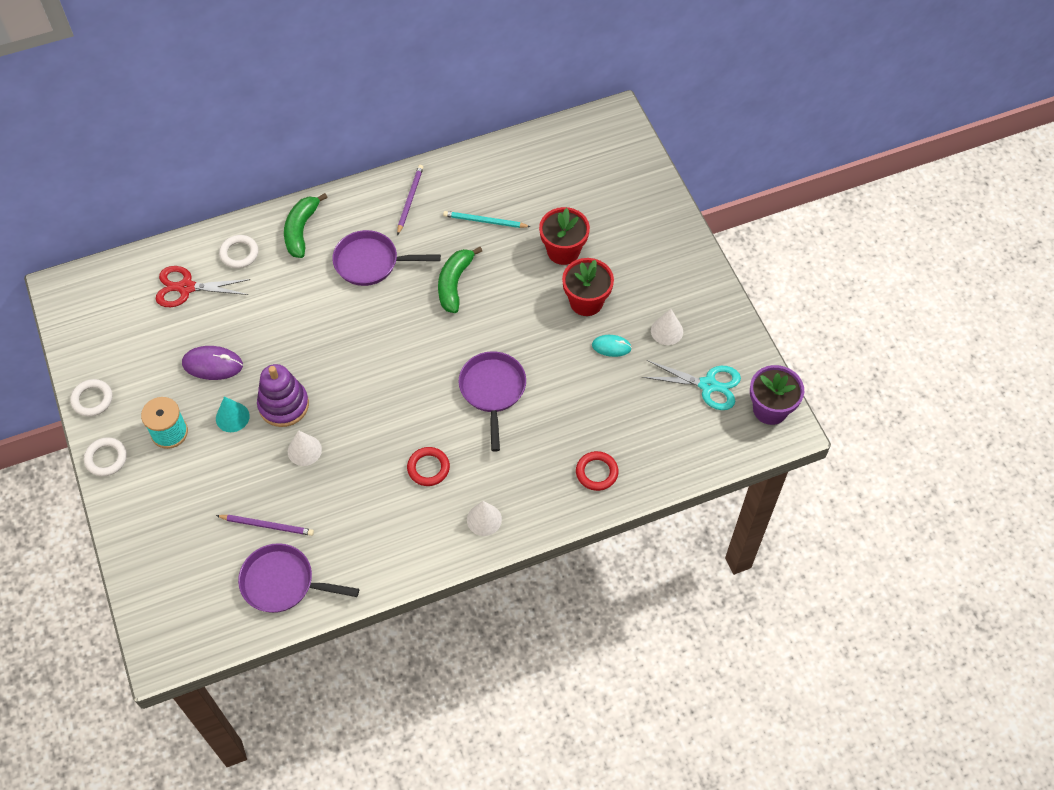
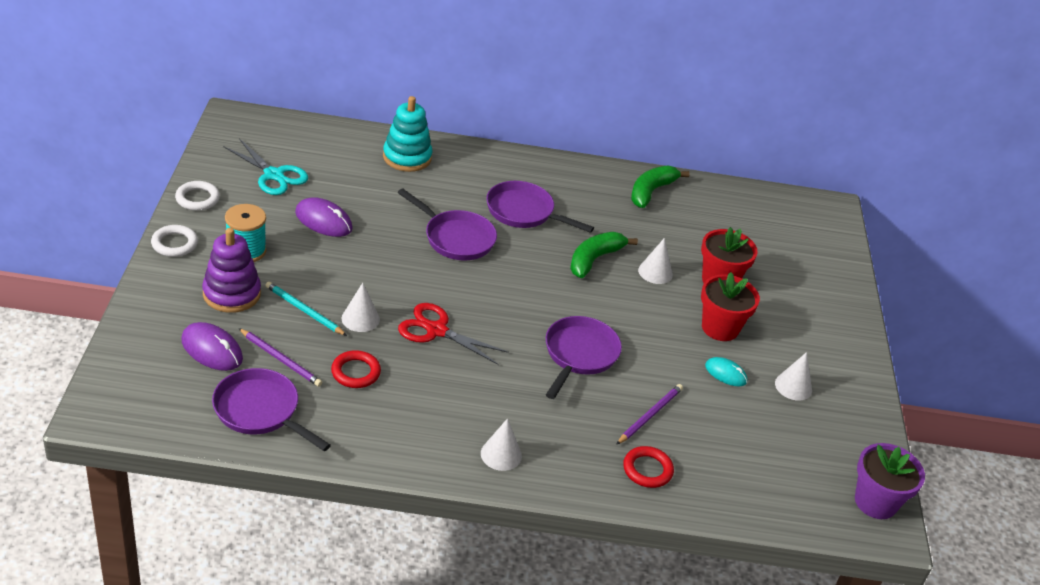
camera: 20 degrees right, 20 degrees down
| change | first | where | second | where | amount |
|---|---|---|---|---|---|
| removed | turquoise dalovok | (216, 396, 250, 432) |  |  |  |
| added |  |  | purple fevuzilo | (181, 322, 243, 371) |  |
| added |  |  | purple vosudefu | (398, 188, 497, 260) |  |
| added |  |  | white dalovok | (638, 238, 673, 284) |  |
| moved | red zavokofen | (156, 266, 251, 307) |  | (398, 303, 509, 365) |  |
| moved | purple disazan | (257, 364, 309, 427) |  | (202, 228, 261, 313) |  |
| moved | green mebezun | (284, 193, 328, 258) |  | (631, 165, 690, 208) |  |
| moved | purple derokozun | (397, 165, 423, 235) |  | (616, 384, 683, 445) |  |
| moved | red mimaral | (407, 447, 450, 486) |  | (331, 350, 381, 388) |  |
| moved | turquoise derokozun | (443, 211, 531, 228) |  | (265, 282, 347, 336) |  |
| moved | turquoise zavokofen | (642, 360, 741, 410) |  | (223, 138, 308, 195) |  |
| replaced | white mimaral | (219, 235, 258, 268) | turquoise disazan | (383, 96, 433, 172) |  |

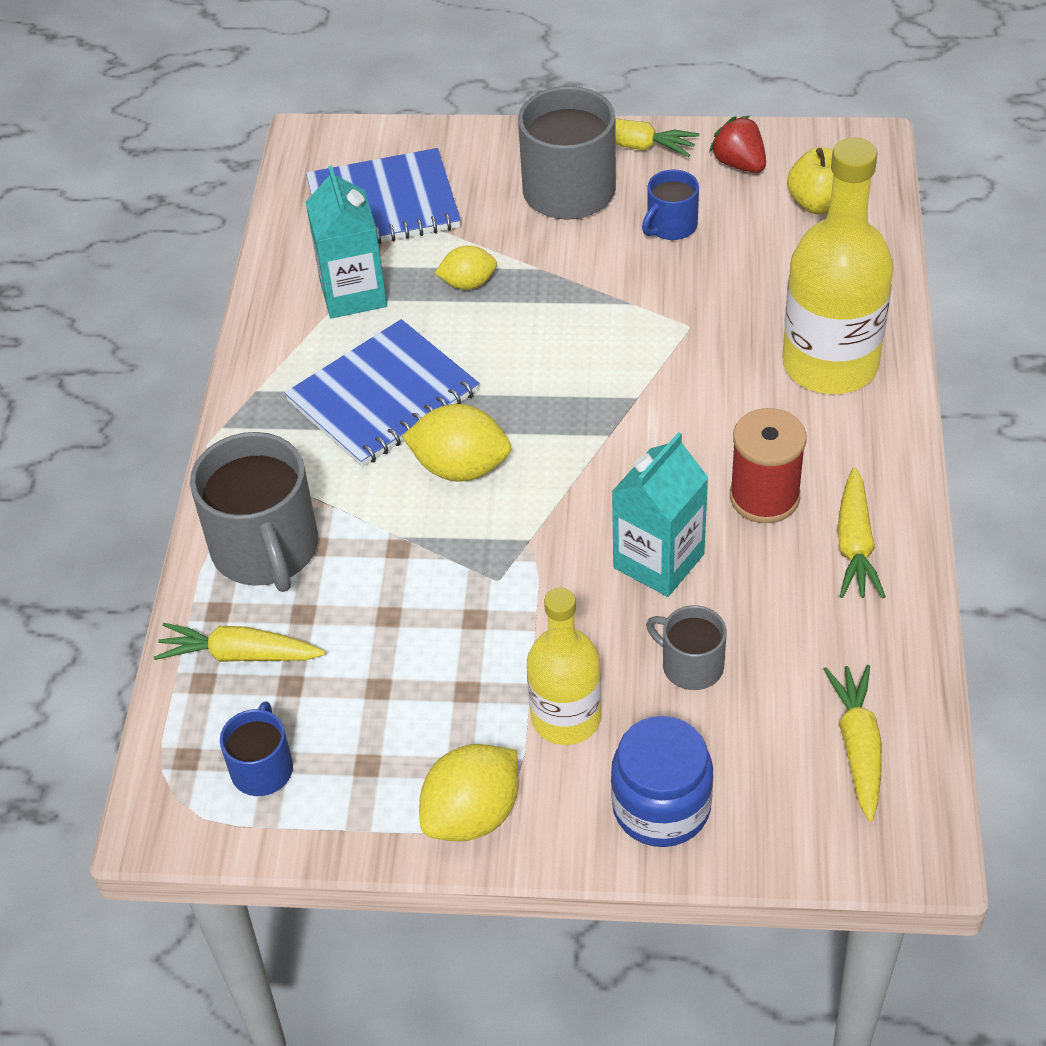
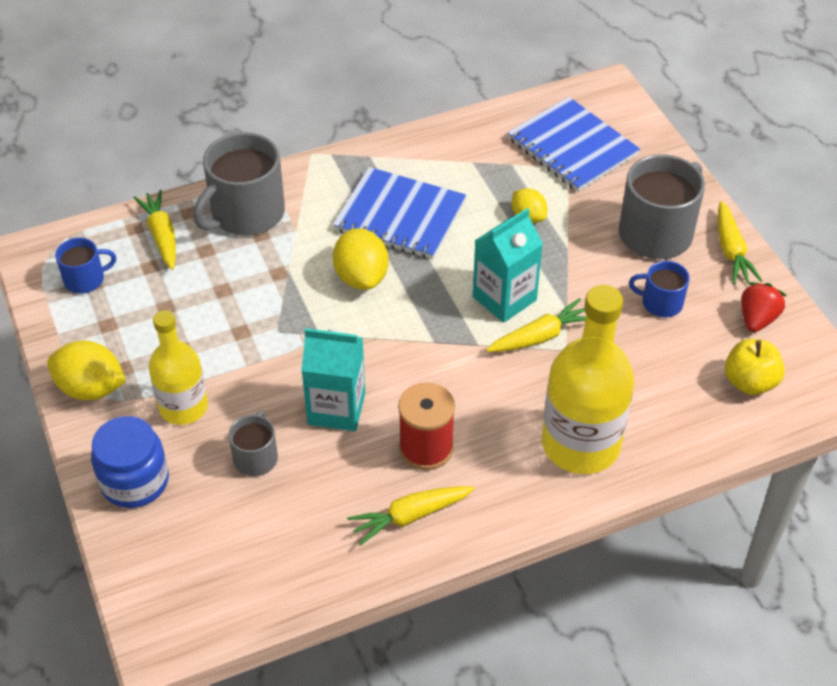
camera: 60 degrees right, 0 degrees up
| change | first | where | second | where | amount |
|---|---|---|---|---|---|
| moved | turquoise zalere | (306, 165, 387, 318) |  | (473, 208, 543, 323) |  |
| moved | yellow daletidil | (824, 665, 882, 822) |  | (486, 298, 586, 352) |  |

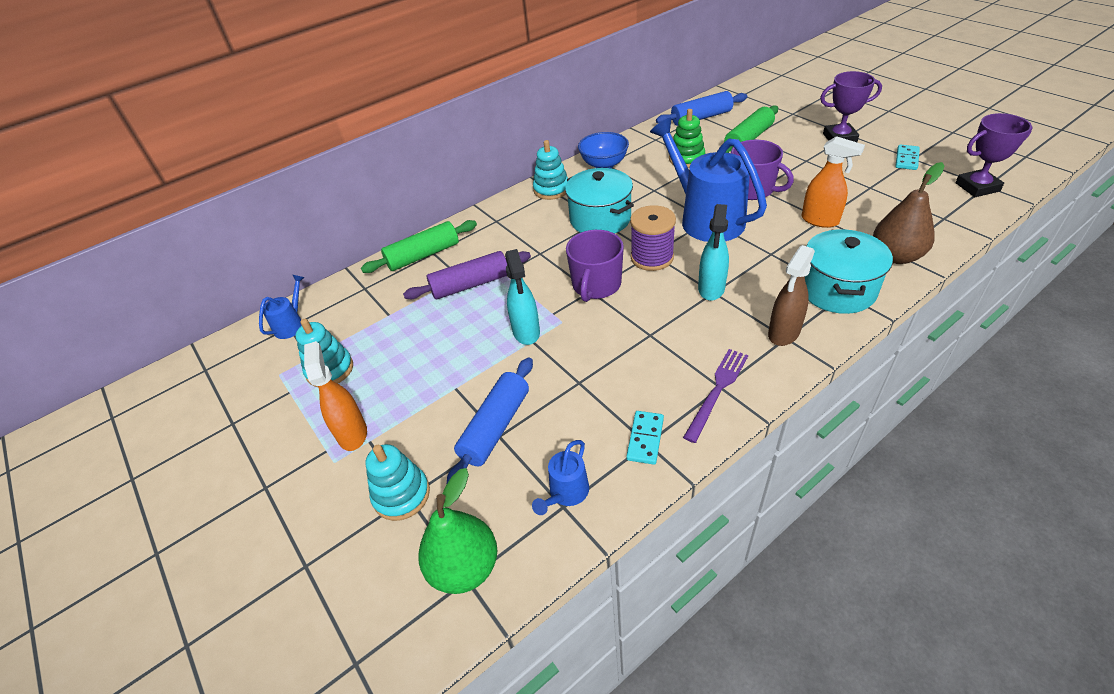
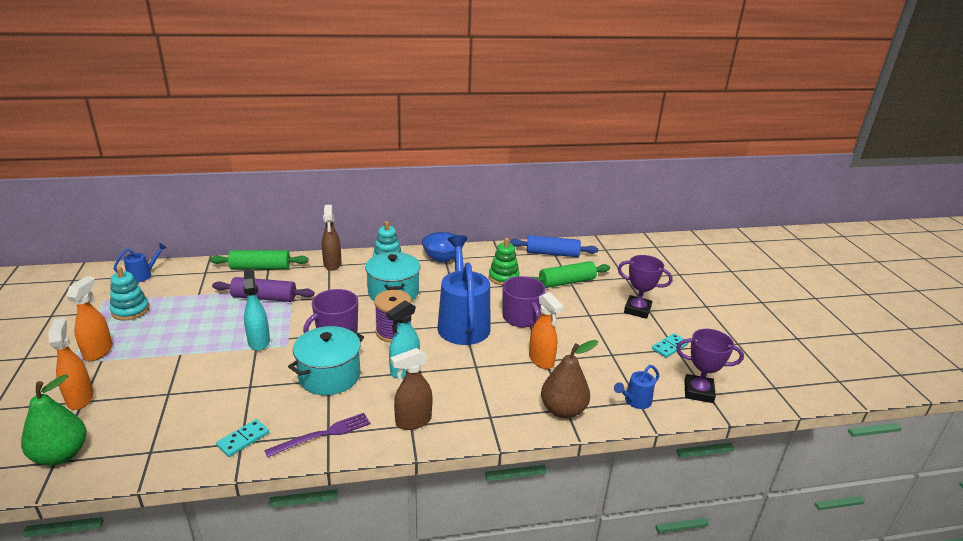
camera: 20 degrees right, 15 degrees down
| change | first | where | second | where | amount |
|---|---|---|---|---|---|
| removed | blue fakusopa | (447, 357, 533, 483) |  |  |  |
| added |  |  | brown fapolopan | (322, 205, 342, 271) |  |
| moved | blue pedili | (532, 440, 589, 515) |  | (614, 365, 659, 409) |  |
| moved | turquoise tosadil | (805, 229, 893, 314) |  | (288, 326, 364, 395) |  |
| replaced | turquoise disazan | (366, 444, 430, 521) | orange fapolopan | (48, 318, 94, 410) |  |
| turned | turquoise fapolopan | (505, 249, 540, 345) |  | (243, 269, 270, 351) | 150 degrees clockwise |

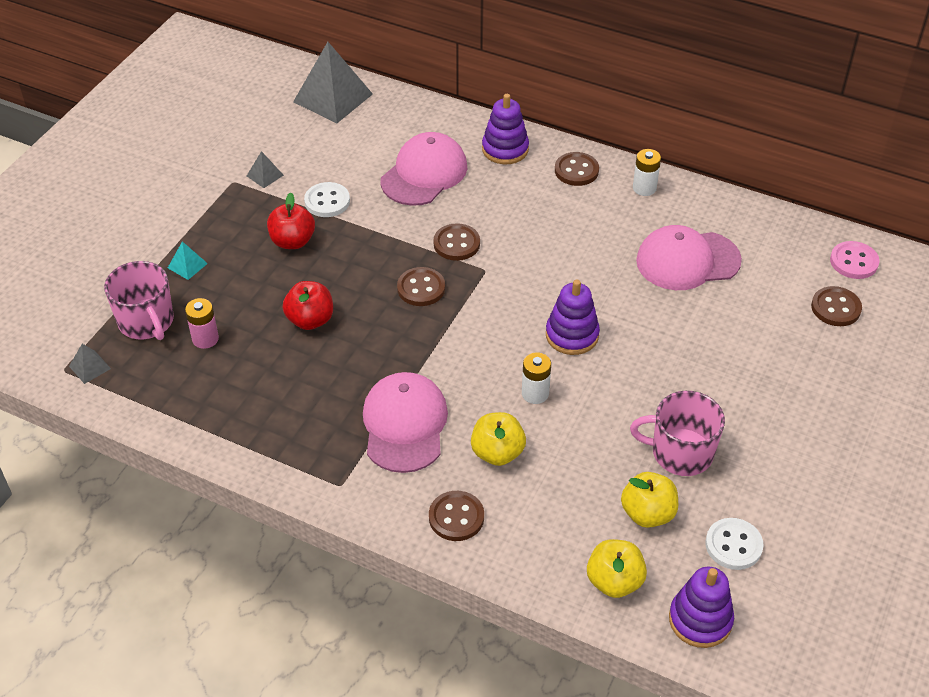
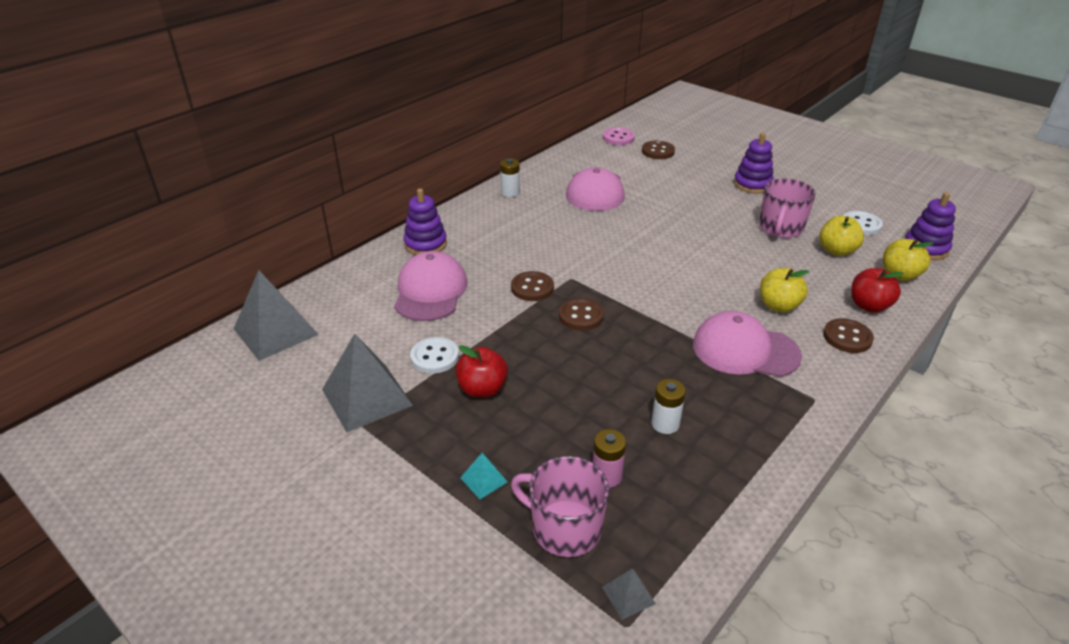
camera: 75 degrees left, 10 degrees down
| change | first | where | second | where | amount |
|---|---|---|---|---|---|
| removed | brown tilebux | (555, 152, 599, 186) |  |  |  |
| moved | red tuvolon | (283, 281, 333, 330) |  | (851, 268, 904, 313) |  |
| moved | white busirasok | (522, 353, 551, 404) |  | (651, 379, 686, 434) |  |
| moved | purple disazan | (546, 279, 600, 355) |  | (734, 132, 774, 193) |  |
| turned | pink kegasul | (104, 261, 174, 340) |  | (511, 456, 609, 557) | 135 degrees counterclockwise |
| turned | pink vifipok | (381, 132, 467, 206) |  | (394, 251, 467, 321) | 45 degrees clockwise |
| resized | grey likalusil | (247, 151, 284, 188) |  | (322, 334, 413, 432) | x2.26 |

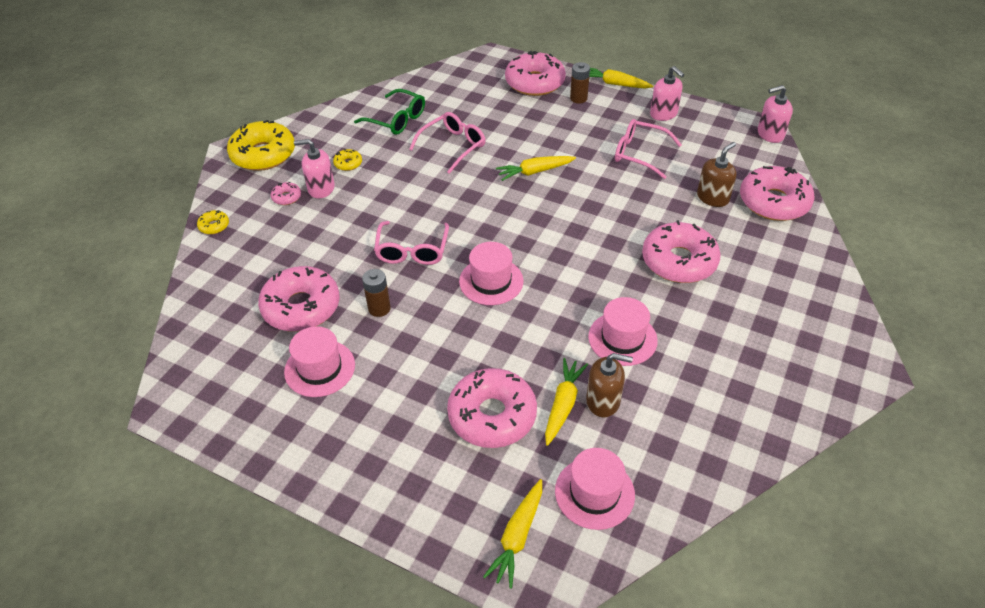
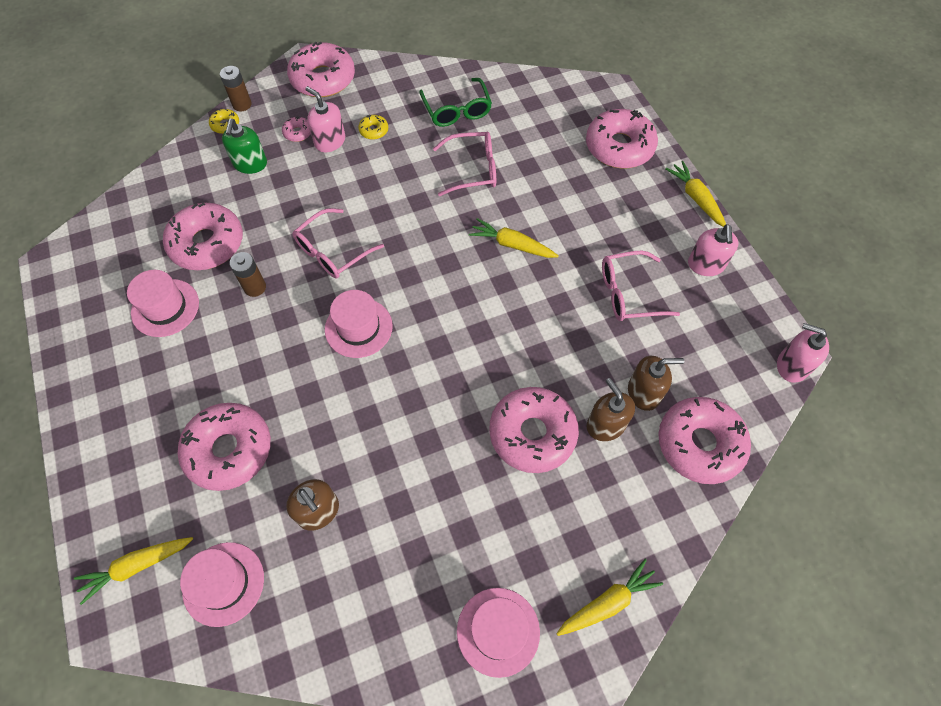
camera: 40 degrees right, 15 degrees up
| change | first | where | second | where | amount |
|---|---|---|---|---|---|
| added |  |  | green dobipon | (222, 119, 267, 174) |  |
| added |  |  | brown dobipon | (587, 378, 635, 441) |  |
| moved | yellow daletidil | (545, 358, 588, 446) |  | (556, 559, 663, 636) |  |
| moved | brown busirasok | (570, 62, 590, 104) |  | (220, 66, 252, 111) |  |
| moved | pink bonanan | (588, 297, 658, 366) |  | (457, 588, 540, 678) |  |
| recoloured | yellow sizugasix | (227, 120, 295, 171) | pink sizugasix | (287, 42, 355, 97) |  |
| turned | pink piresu | (615, 119, 682, 179) |  | (602, 251, 680, 321) | 75 degrees counterclockwise |

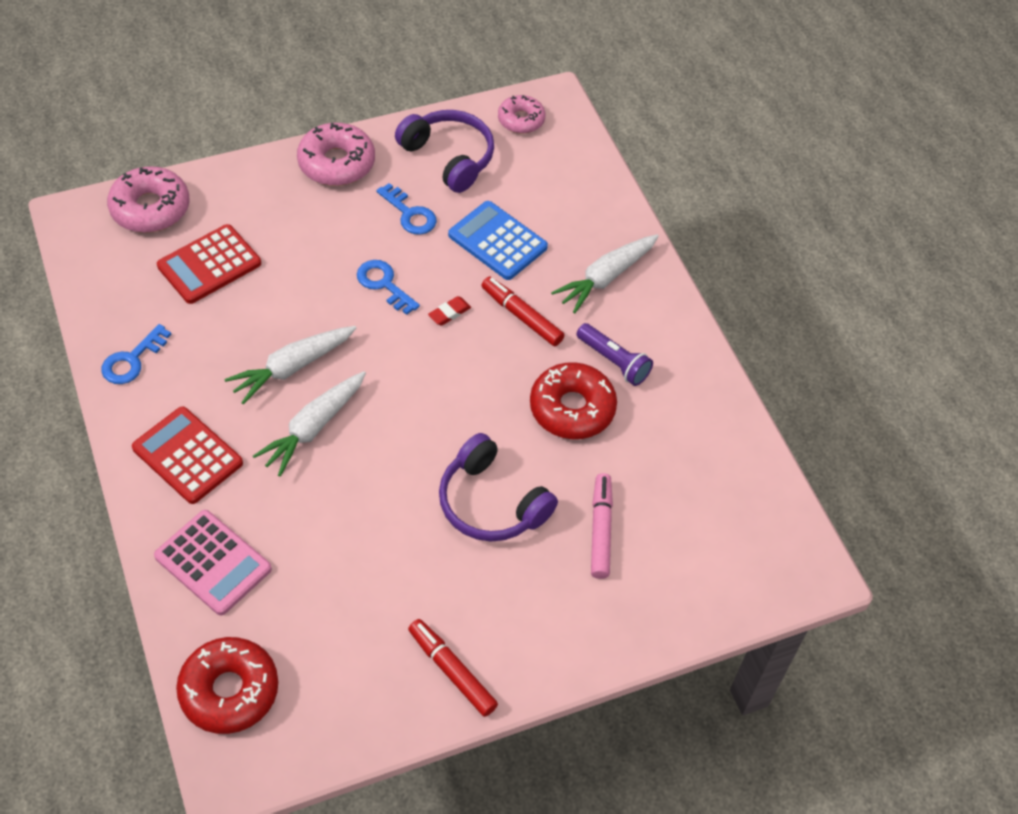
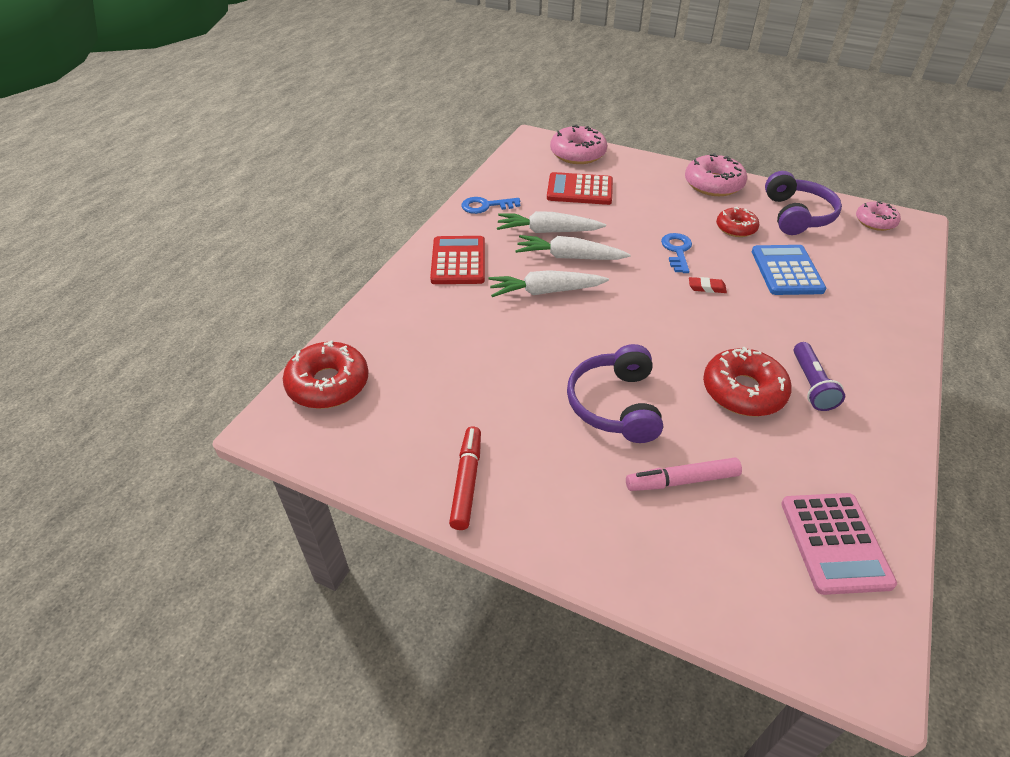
camera: 50 degrees right, 10 degrees down
| change | first | where | second | where | amount |
|---|---|---|---|---|---|
| removed | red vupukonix | (481, 276, 564, 346) |  |  |  |
| moved | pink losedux | (154, 510, 272, 615) |  | (781, 493, 897, 595) |  |
| moved | white daletidil | (551, 234, 659, 313) |  | (497, 211, 606, 233) |  |
| replaced | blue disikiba | (376, 183, 437, 235) | red sizugasix | (716, 207, 759, 237) |  |
| turned | pink vupukonix | (591, 473, 613, 579) |  | (626, 457, 742, 491) | 150 degrees counterclockwise |

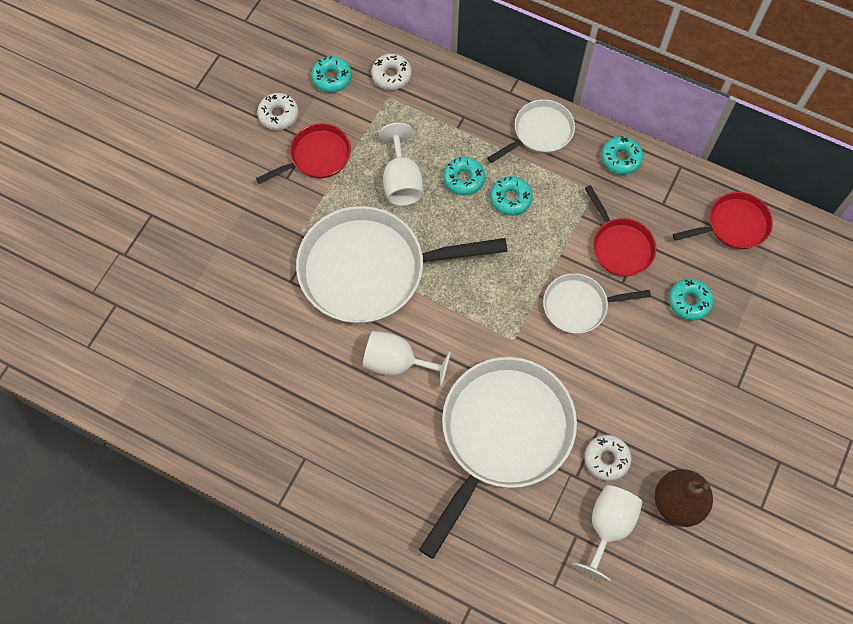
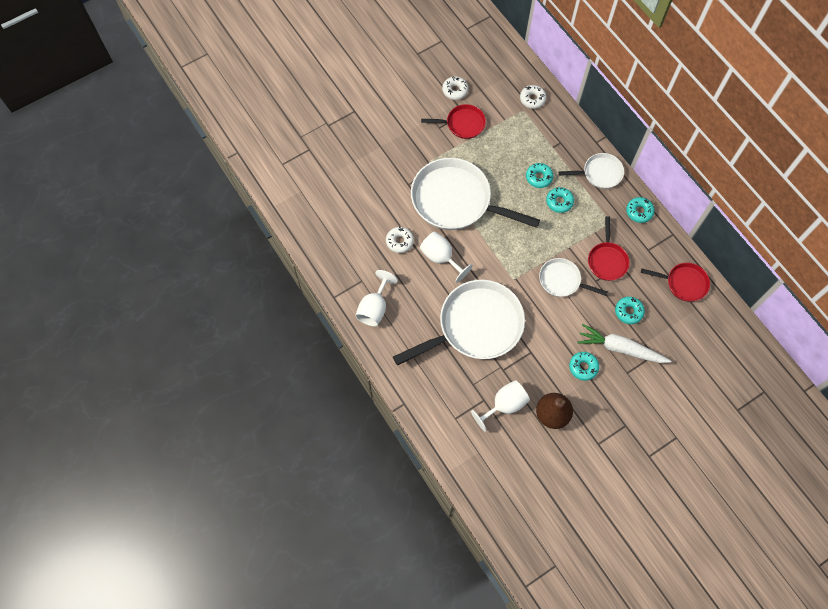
camera: 30 degrees right, 0 degrees up
| change | first | where | second | where | amount |
|---|---|---|---|---|---|
| added |  |  | white daletidil | (577, 324, 671, 363) |  |
| moved | turquoise sizugasix | (311, 56, 352, 93) |  | (569, 352, 599, 381) |  |
| moved | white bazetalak | (378, 123, 423, 206) |  | (355, 270, 398, 327) |  |
| moved | white sizugasix | (584, 435, 632, 481) |  | (386, 227, 414, 253) |  |

